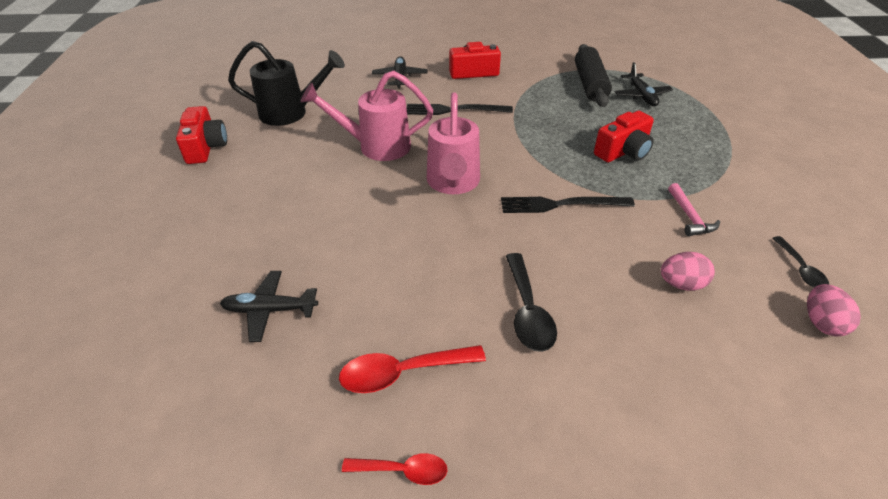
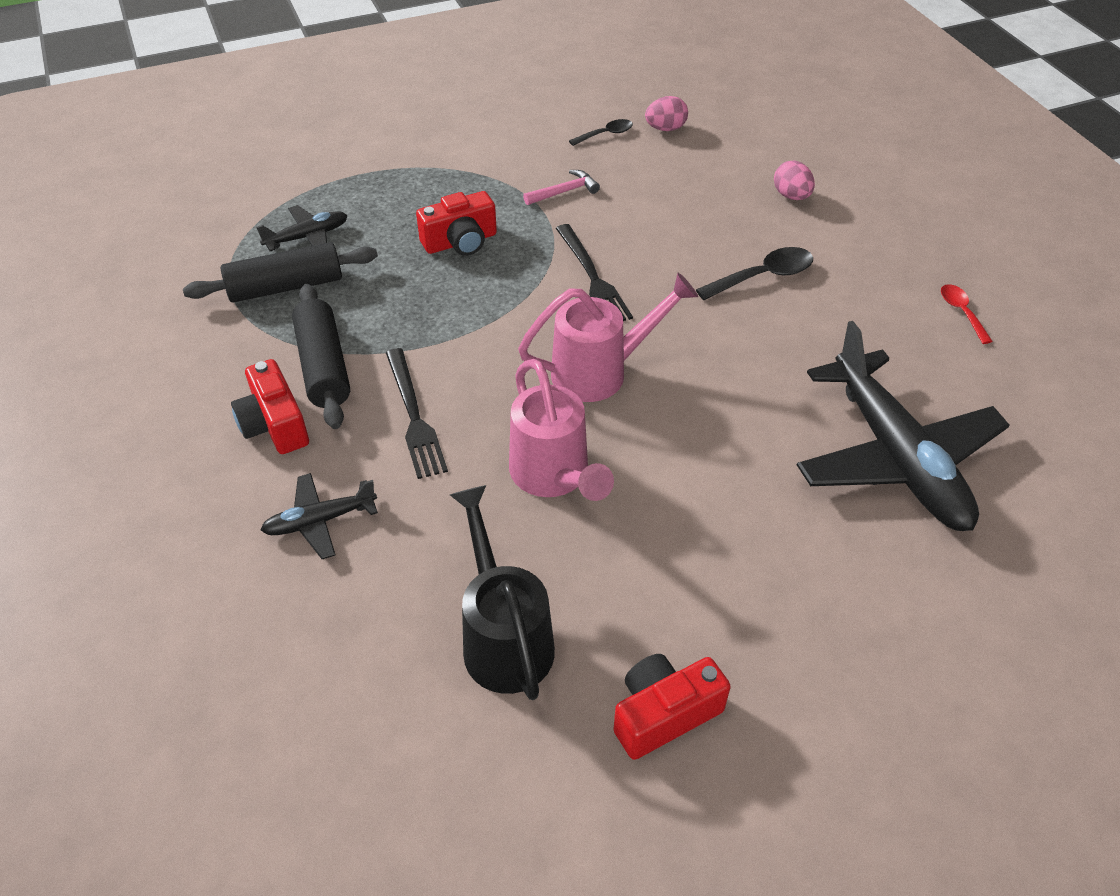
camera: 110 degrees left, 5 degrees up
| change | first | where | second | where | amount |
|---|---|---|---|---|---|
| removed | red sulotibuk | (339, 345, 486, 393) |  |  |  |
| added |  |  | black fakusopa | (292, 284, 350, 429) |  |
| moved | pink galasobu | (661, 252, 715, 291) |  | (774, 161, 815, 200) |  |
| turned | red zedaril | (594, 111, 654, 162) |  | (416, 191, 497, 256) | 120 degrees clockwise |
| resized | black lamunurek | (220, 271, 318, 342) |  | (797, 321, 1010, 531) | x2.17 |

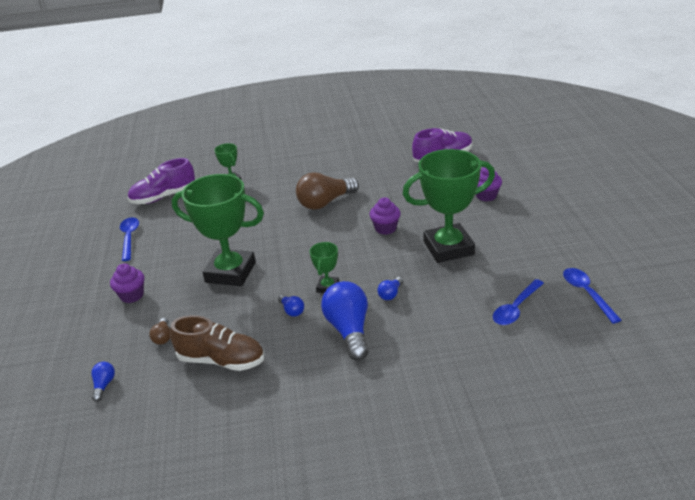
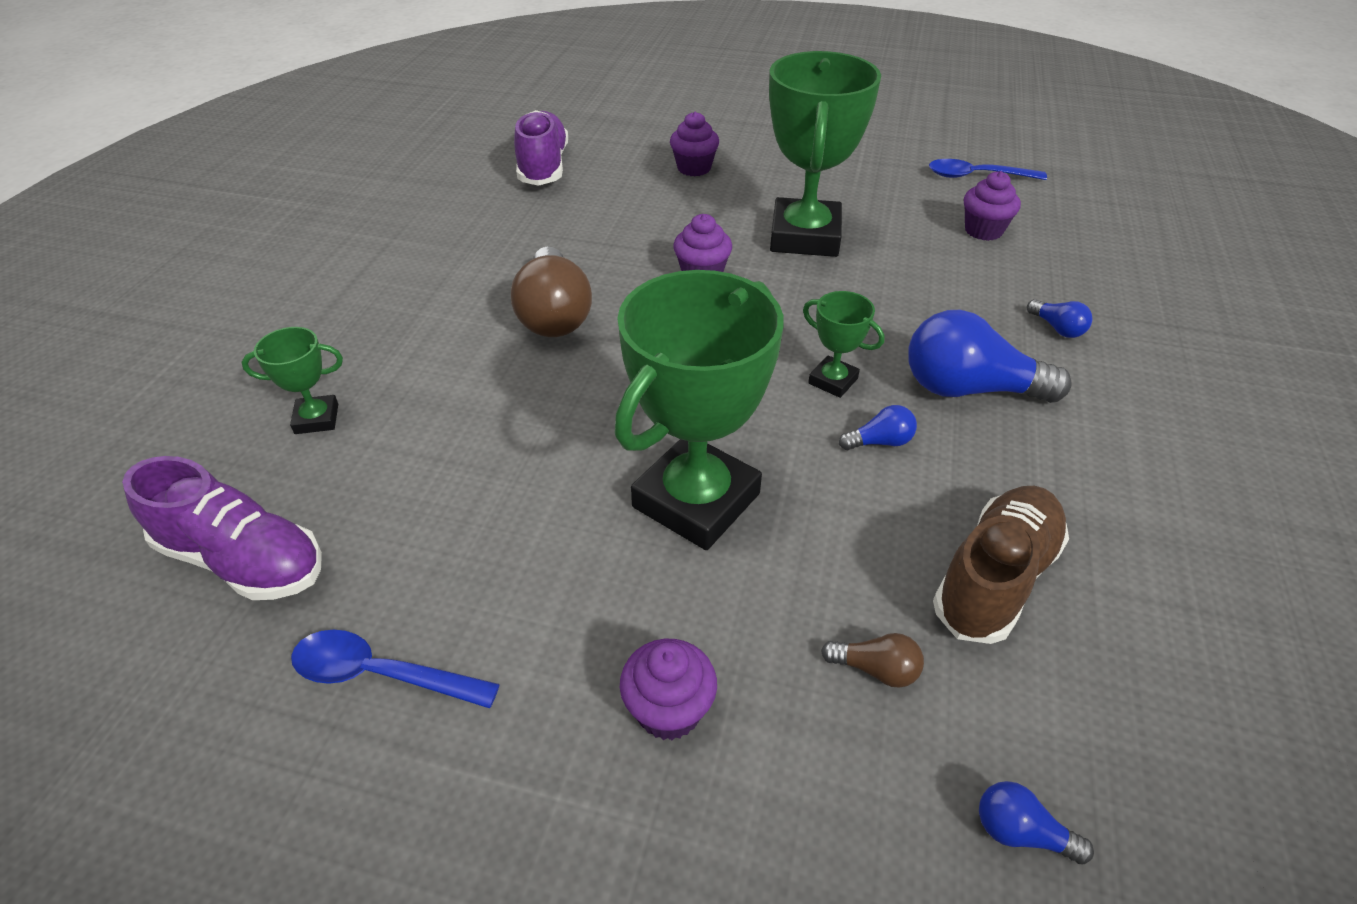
camera: 70 degrees left, 10 degrees up
| change | first | where | second | where | amount |
|---|---|---|---|---|---|
| moved | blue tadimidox | (377, 277, 403, 300) |  | (1027, 299, 1092, 338) |  |
| replaced | blue sulotibuk | (493, 279, 544, 325) | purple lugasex | (964, 171, 1021, 241) |  |
| turned | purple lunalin | (127, 158, 195, 204) |  | (122, 456, 322, 600) | 60 degrees counterclockwise |

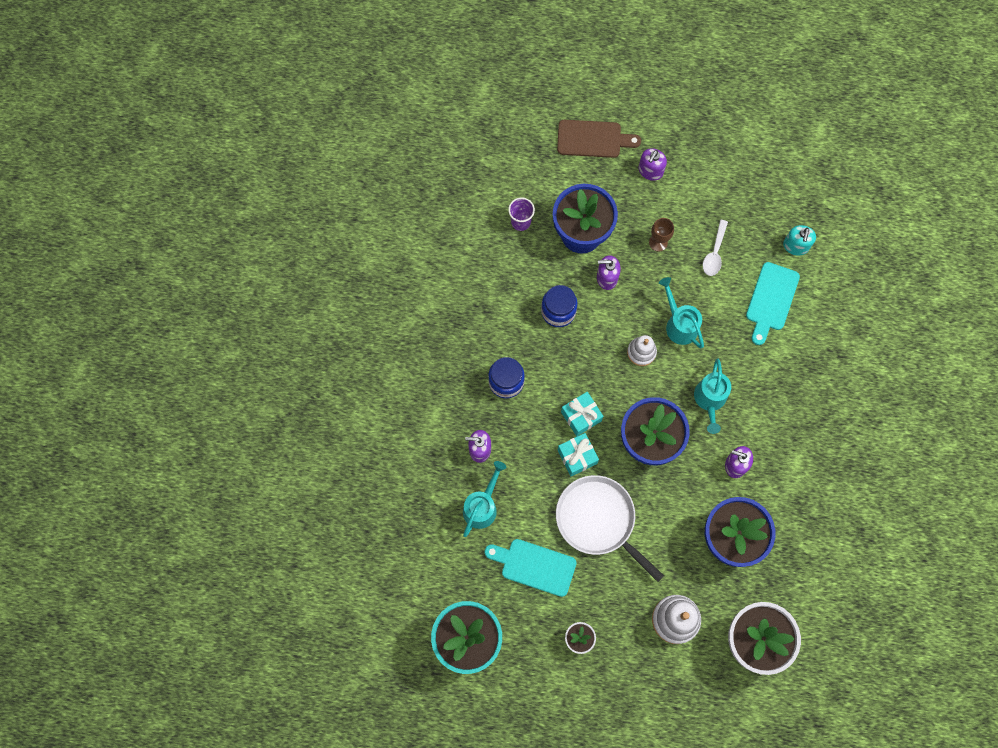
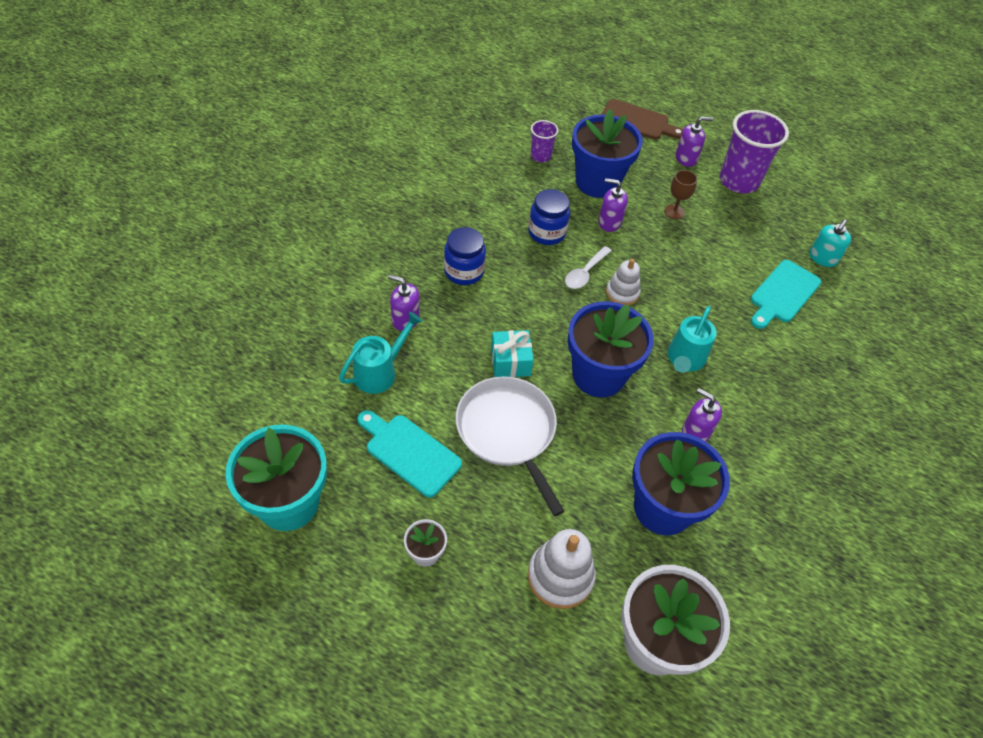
camera: 15 degrees right, 20 degrees down
| change | first | where | second | where | amount |
|---|---|---|---|---|---|
| removed | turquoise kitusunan | (561, 392, 603, 436) |  |  |  |
| removed | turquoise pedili | (659, 277, 704, 348) |  |  |  |
| added |  |  | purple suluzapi | (720, 110, 789, 193) |  |
| moved | white sulotibuk | (703, 220, 728, 276) |  | (565, 246, 612, 289) |  |
| turned | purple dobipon | (639, 148, 667, 181) |  | (676, 116, 713, 167) | 150 degrees counterclockwise |

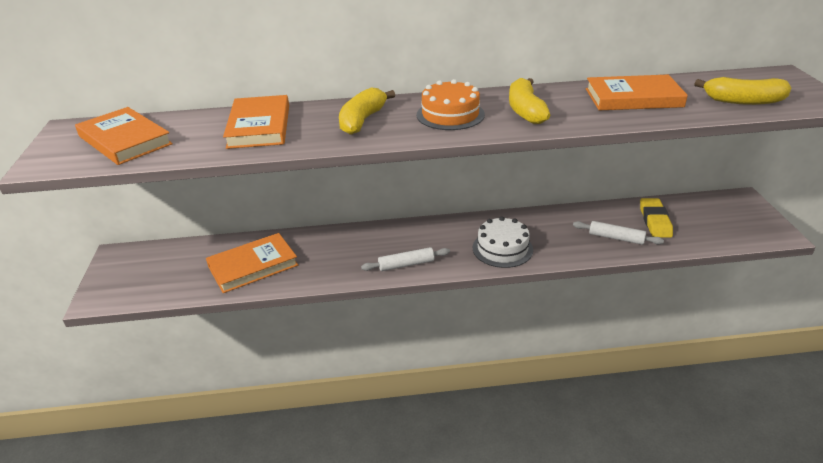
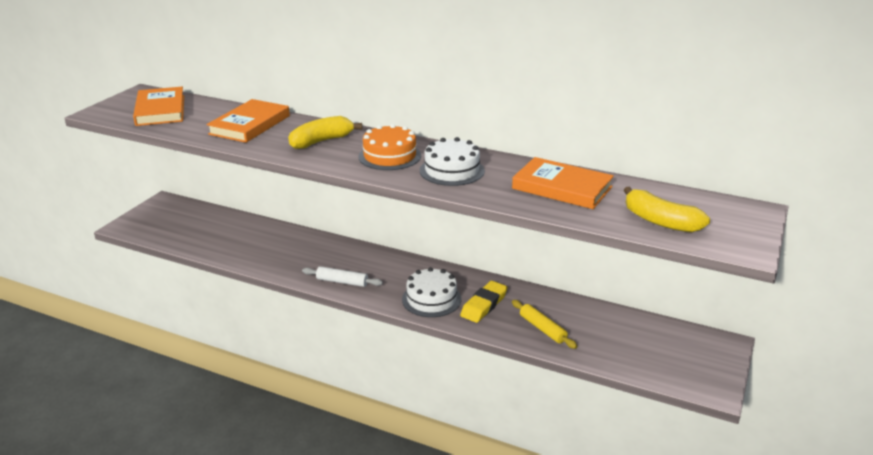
camera: 30 degrees right, 5 degrees down
| change | first | where | second | where | amount |
|---|---|---|---|---|---|
| removed | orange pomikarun | (206, 233, 298, 293) |  |  |  |
| moved | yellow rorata | (640, 198, 673, 238) |  | (460, 281, 508, 323) |  |
| replaced | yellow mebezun | (509, 78, 550, 124) | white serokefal | (420, 137, 485, 186) |  |
| recoloured | white fakusopa | (573, 221, 664, 245) | yellow fakusopa | (512, 300, 577, 349) |  |

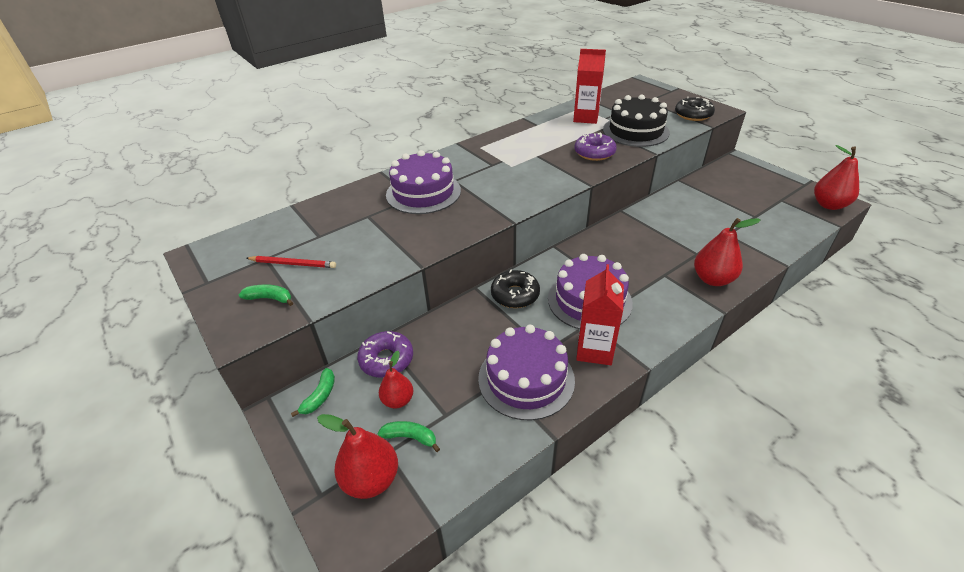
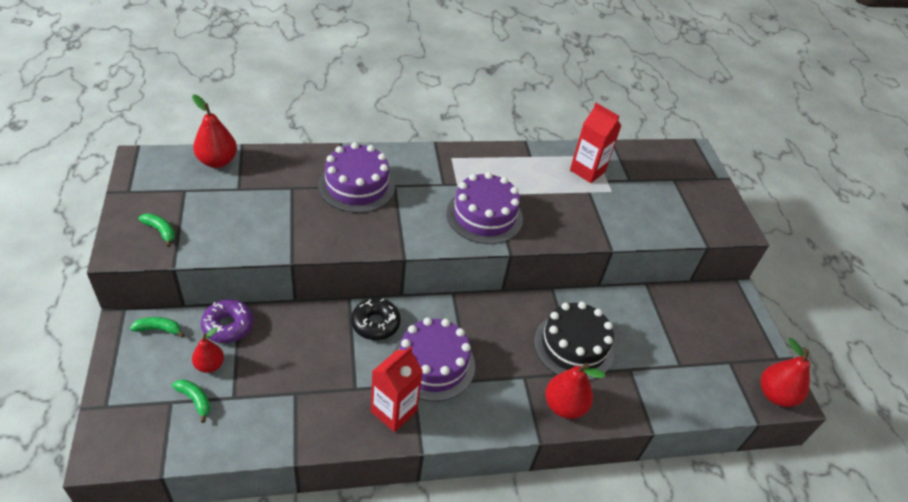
camera: 20 degrees right, 5 degrees up
| change | first | where | second | where | amount |
|---|---|---|---|---|---|
| removed | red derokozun | (246, 256, 336, 268) |  |  |  |
| removed | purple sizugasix | (574, 132, 617, 161) |  |  |  |
| removed | black sizugasix | (675, 97, 715, 121) |  |  |  |
| moved | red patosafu | (317, 414, 398, 499) |  | (192, 95, 237, 168) |  |
| moved | purple serokefal | (478, 325, 575, 420) |  | (446, 172, 523, 244) |  |
| moved | black serokefal | (603, 94, 670, 147) |  | (534, 302, 614, 380) |  |
| turned | green mebezun | (291, 368, 335, 417) |  | (130, 317, 184, 337) | 135 degrees counterclockwise |

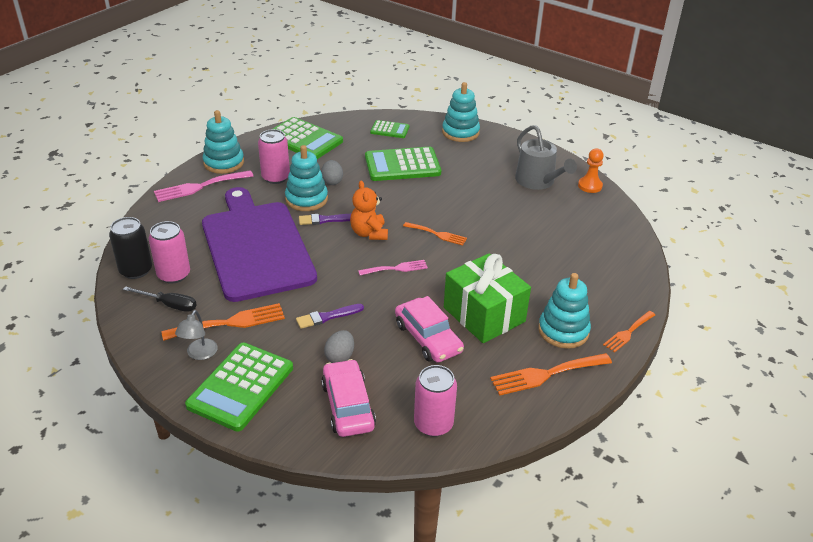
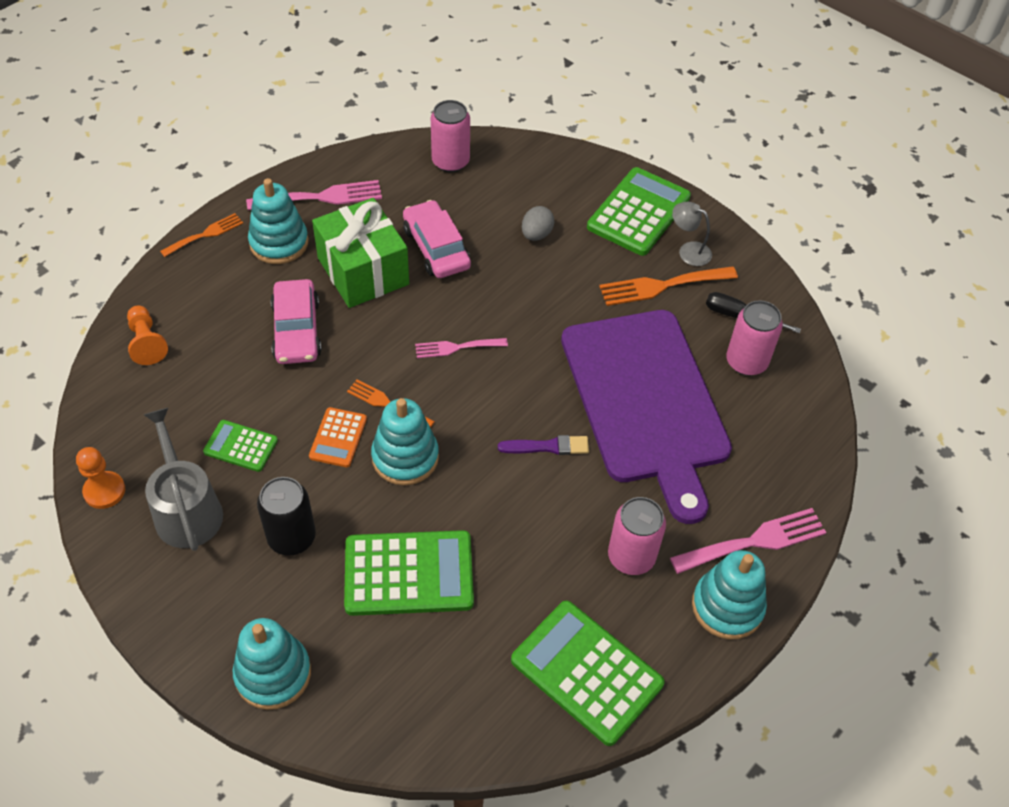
camera: 175 degrees left, 15 degrees up
| change | first | where | second | where | amount |
|---|---|---|---|---|---|
| removed | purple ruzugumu | (296, 304, 364, 329) |  |  |  |
| removed | grey galasobu | (321, 160, 343, 185) |  |  |  |
| removed | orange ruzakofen | (350, 181, 388, 240) |  |  |  |
| added |  |  | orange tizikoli | (127, 305, 168, 365) |  |
| added |  |  | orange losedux | (309, 407, 367, 467) |  |
| moved | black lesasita | (109, 217, 152, 279) |  | (257, 477, 316, 556) |  |
| moved | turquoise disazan | (285, 145, 328, 211) |  | (371, 398, 439, 486) |  |
| moved | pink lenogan | (321, 359, 376, 437) |  | (270, 279, 322, 364) |  |
| moved | green losedux | (370, 120, 409, 138) |  | (203, 420, 278, 472) |  |
| recoloured | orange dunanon | (490, 353, 612, 396) | pink dunanon | (246, 180, 382, 210) |  |
| turned | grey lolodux | (175, 310, 218, 360) |  | (672, 202, 712, 266) | 75 degrees counterclockwise |

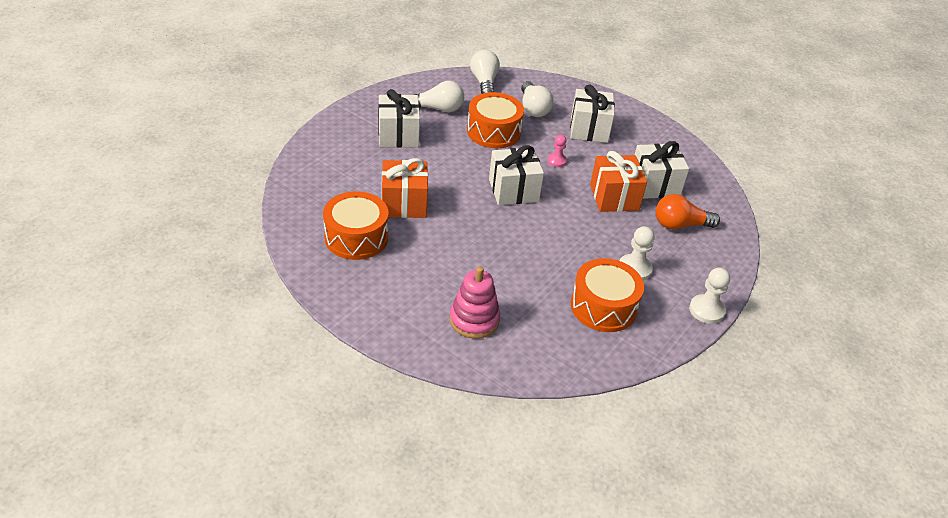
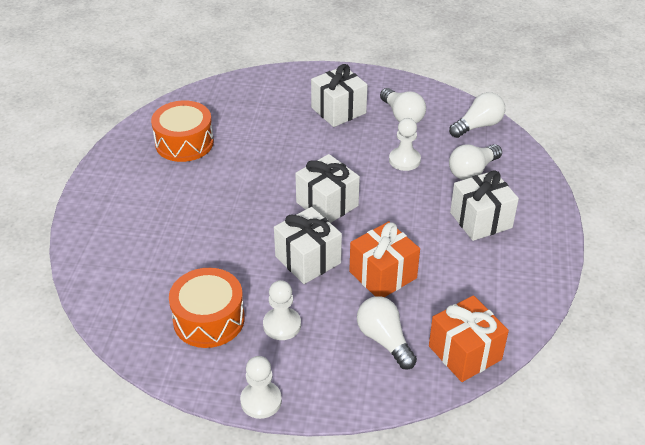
camera: 65 degrees right, 0 degrees up
| change | first | where | second | where | amount |
|---|---|---|---|---|---|
| removed | pink disazan | (449, 266, 500, 339) |  |  |  |
| removed | pink tizikoli | (547, 135, 567, 167) |  |  |  |
| moved | orange kitusunan | (382, 158, 428, 218) |  | (429, 295, 509, 382) |  |
| moved | white kitusunan | (635, 141, 689, 199) |  | (274, 207, 342, 284) |  |
| replaced | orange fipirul | (467, 92, 524, 148) | white tizikoli | (389, 118, 421, 171) |  |
| recoloured | orange tadimidox | (656, 194, 720, 230) | white tadimidox | (357, 296, 417, 369) |  |

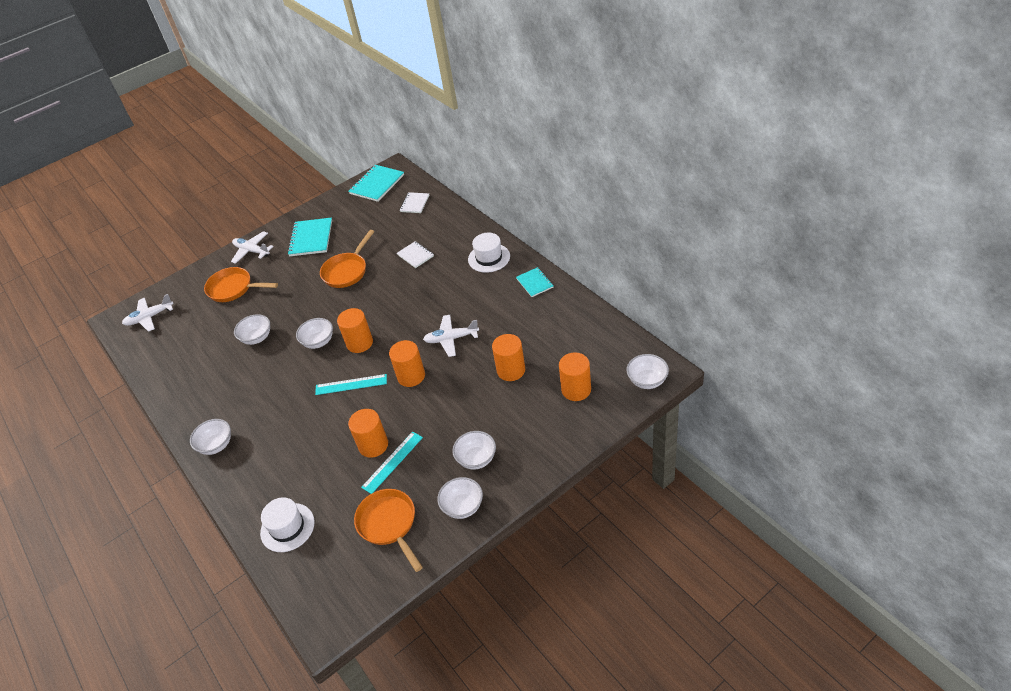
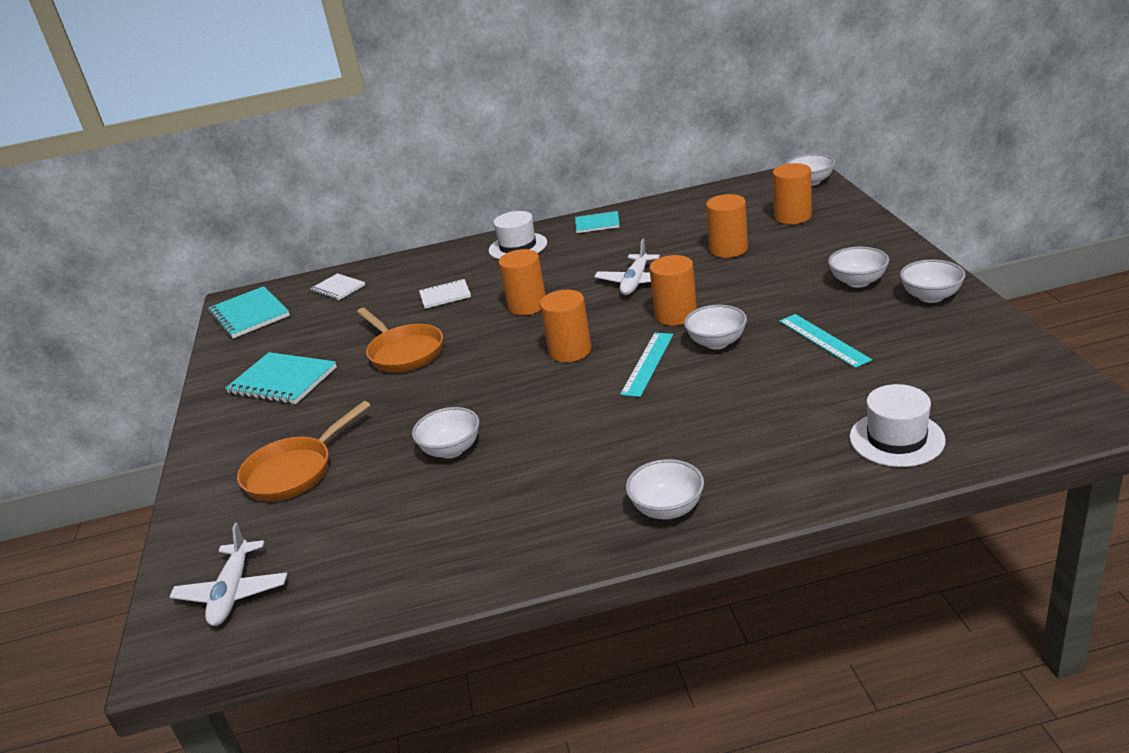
camera: 65 degrees left, 15 degrees down
| change | first | where | second | where | amount |
|---|---|---|---|---|---|
| removed | white lamunurek | (231, 231, 274, 264) |  |  |  |
| removed | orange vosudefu | (354, 489, 423, 572) |  |  |  |
| moved | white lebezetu | (296, 318, 333, 349) |  | (684, 305, 747, 349) |  |
| moved | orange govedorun | (348, 409, 388, 458) |  | (499, 249, 546, 315) |  |

